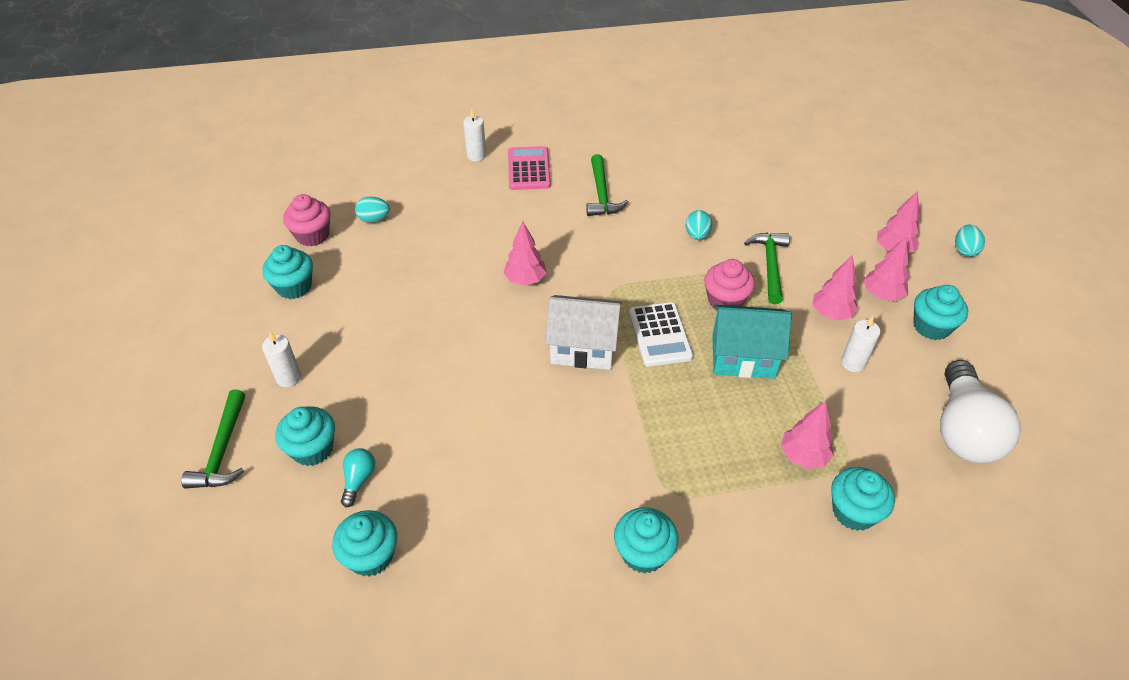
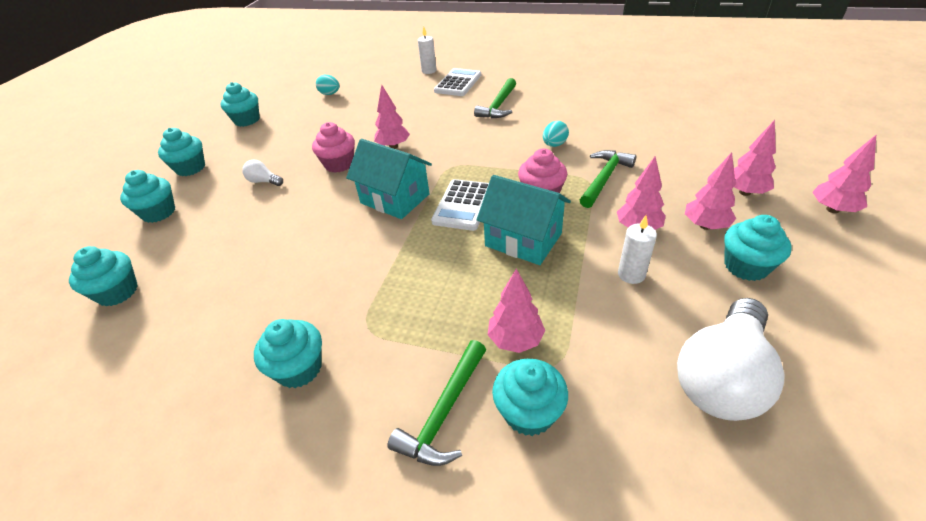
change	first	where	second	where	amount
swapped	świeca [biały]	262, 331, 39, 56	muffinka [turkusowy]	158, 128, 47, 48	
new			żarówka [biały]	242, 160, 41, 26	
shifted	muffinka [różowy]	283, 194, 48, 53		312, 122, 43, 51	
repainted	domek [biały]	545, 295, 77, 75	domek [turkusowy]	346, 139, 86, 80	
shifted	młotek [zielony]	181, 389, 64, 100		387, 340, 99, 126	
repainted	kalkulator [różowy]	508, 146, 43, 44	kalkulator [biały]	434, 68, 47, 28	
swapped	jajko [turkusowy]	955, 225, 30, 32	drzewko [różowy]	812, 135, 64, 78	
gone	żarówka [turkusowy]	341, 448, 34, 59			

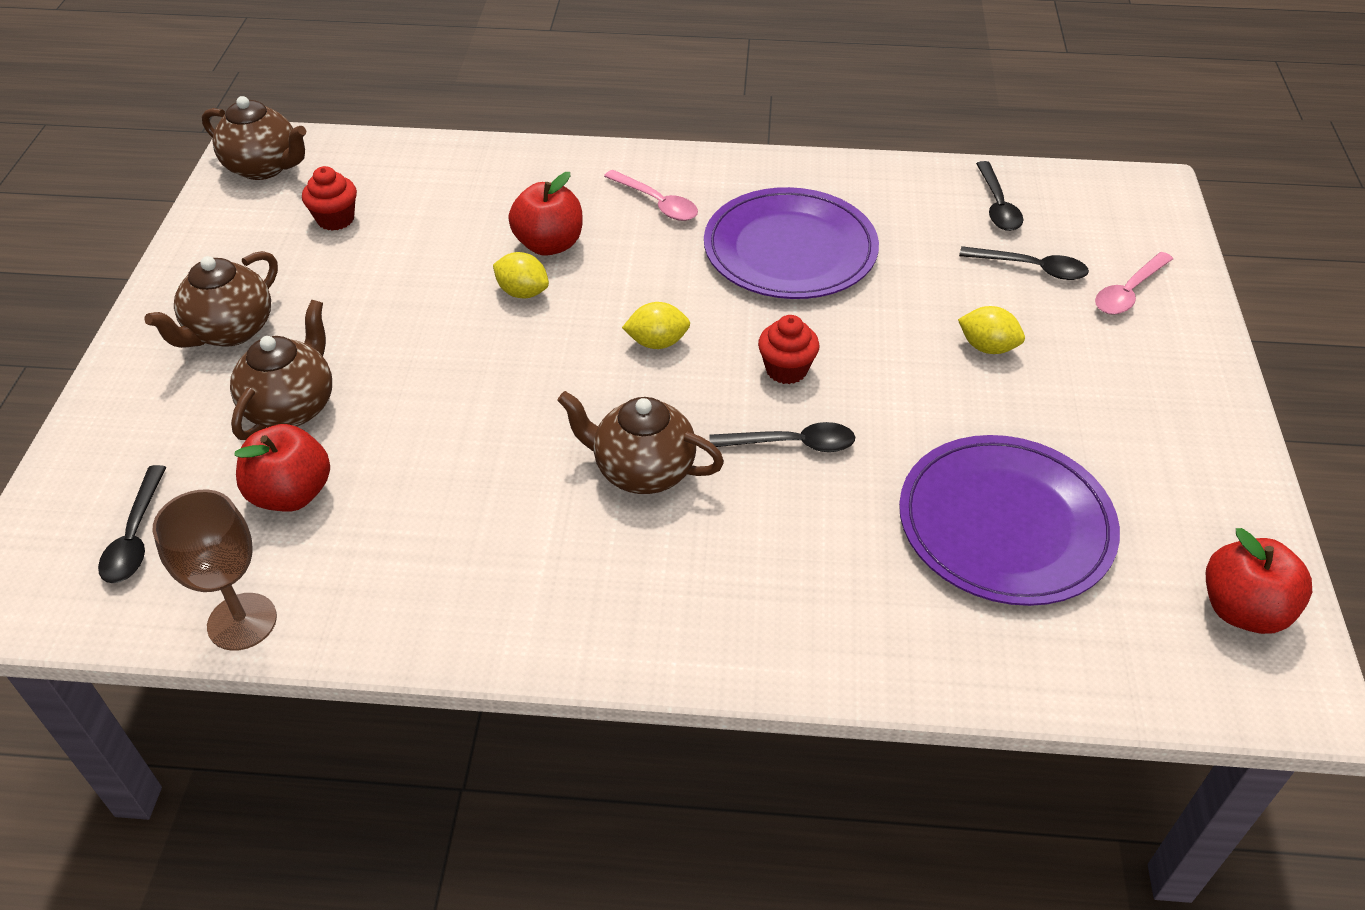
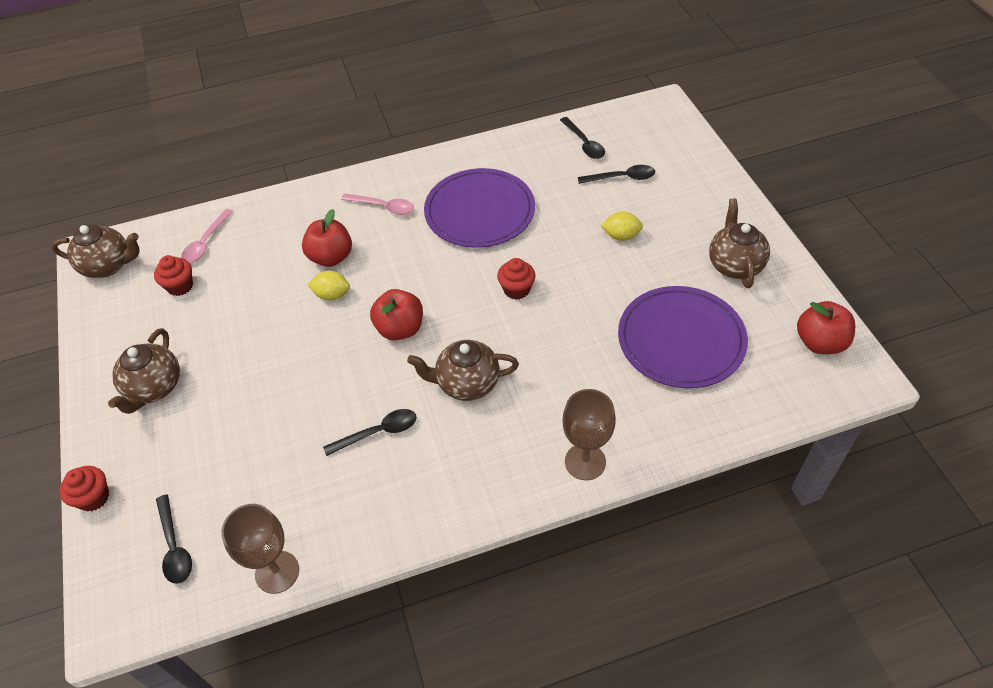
change	first	where	second	where	amount
new			muffinka [czerwony]	60, 466, 49, 45	
shifted	łyżka [różowy]	1095, 252, 78, 63		181, 209, 53, 54	
shifted	łyżka [czarny]	709, 422, 146, 30		323, 409, 93, 47	
shifted	jabłko [czerwony]	234, 424, 96, 88		370, 289, 53, 51	
new			kielich [brązowy]	562, 389, 54, 91	
shifted	imbryk [brązowy]	230, 300, 102, 140		709, 198, 61, 90	
gone	cytryna [żółty]	622, 302, 68, 47			

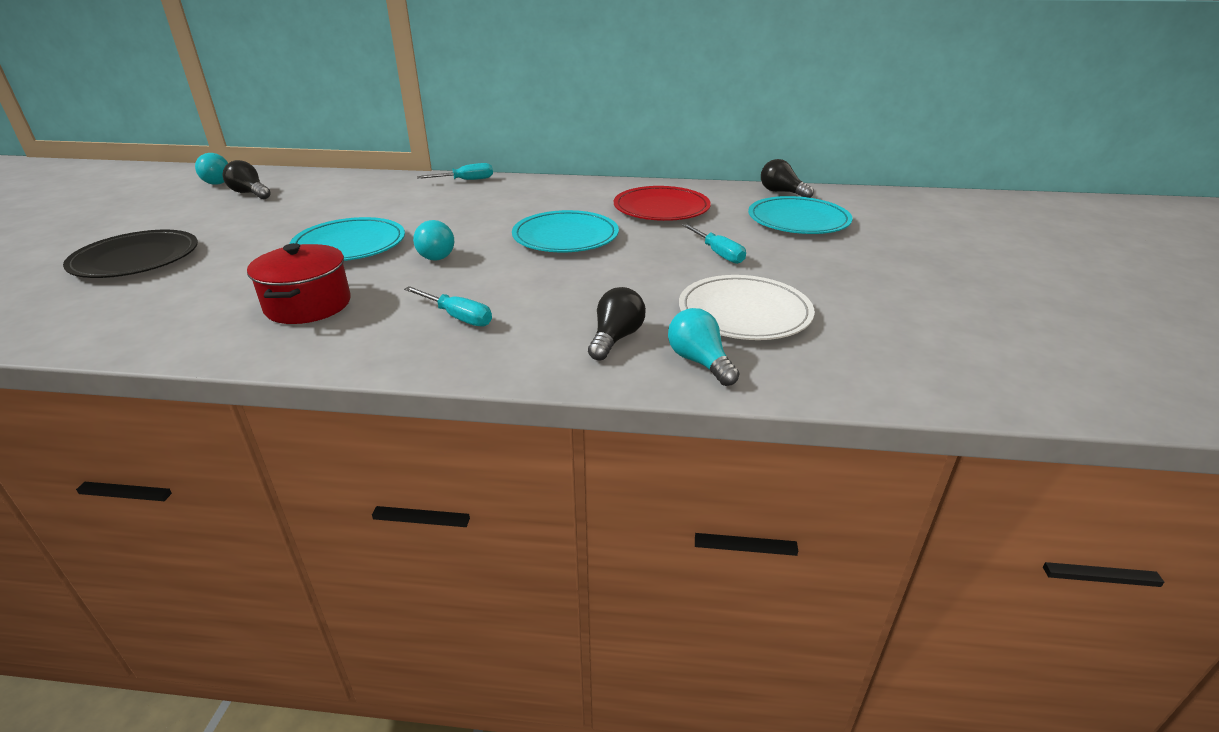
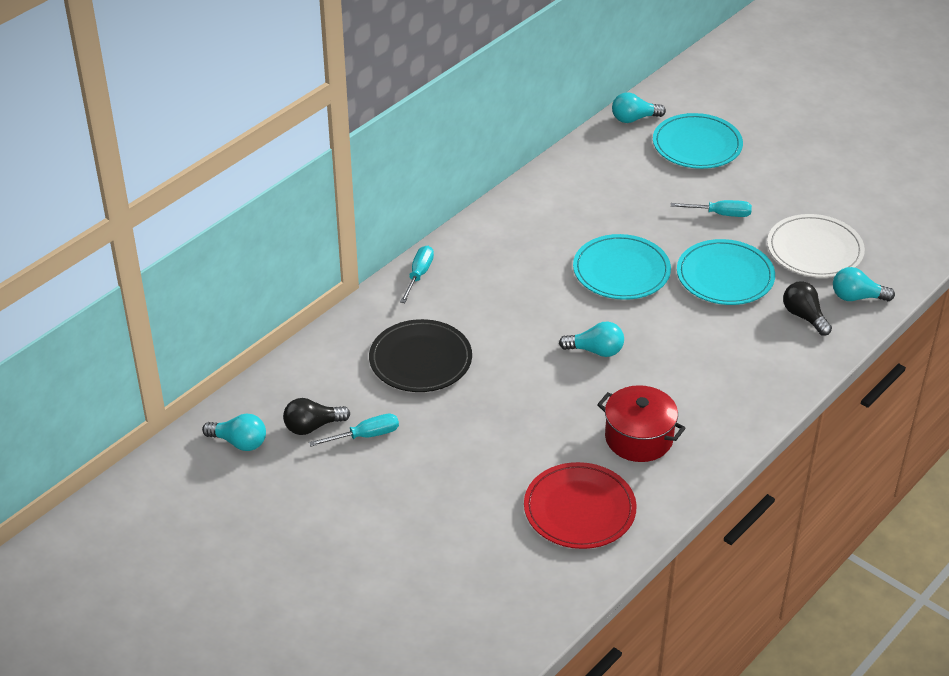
change	first	where	second	where	amount
shifted	śrubokręt [turkusowy]	404, 286, 88, 41		309, 414, 90, 33	
shifted	talerz [czarny]	63, 230, 135, 48		369, 319, 103, 73	
shifted	talerz [czerwony]	614, 186, 97, 35		524, 462, 113, 87	
repainted	żarówka [czarny]	761, 159, 53, 39	żarówka [turkusowy]	612, 92, 54, 31	
shifted	talerz [turkusowy]	290, 217, 115, 44		677, 239, 98, 66	

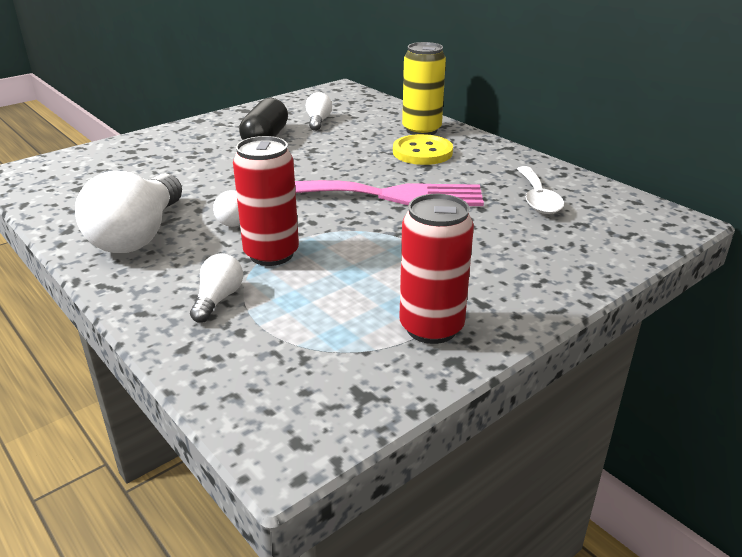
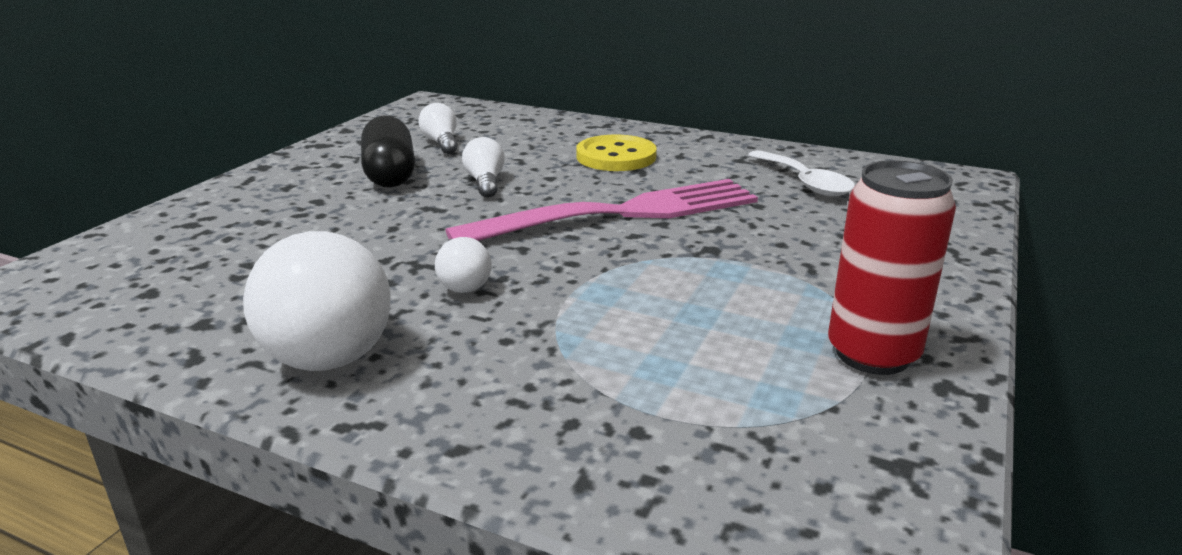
change	first	where	second	where	amount
shifted	żarówka [biały]	190, 254, 53, 69		462, 137, 43, 61	
gone	puszka [czerwony]	233, 136, 66, 130			
gone	puszka [żółty]	402, 42, 44, 93			

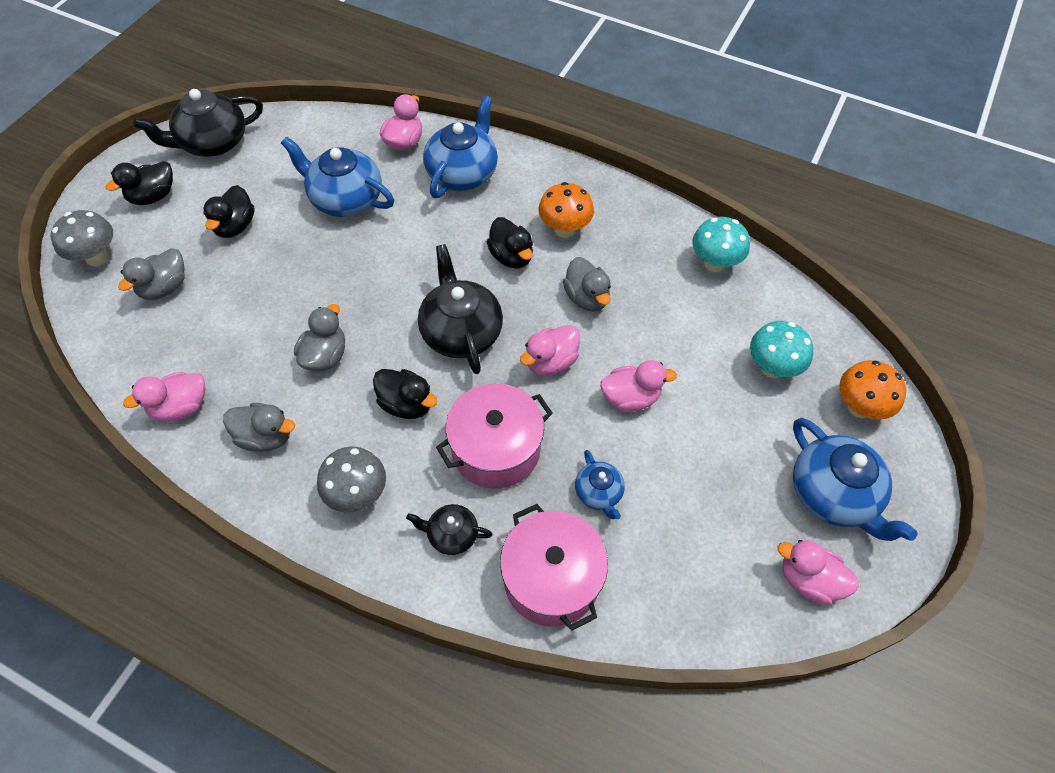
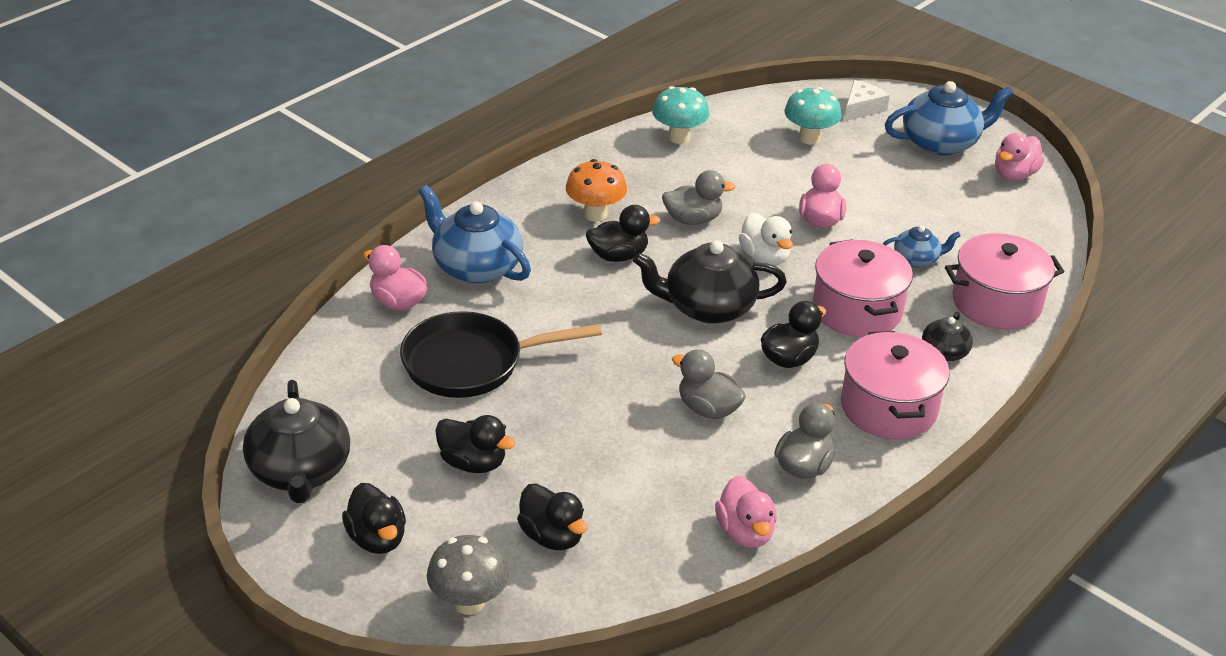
change	first	where	second	where	amount
swapped	imbryk [niebieski]	281, 136, 113, 81	patelnia [czarny]	400, 311, 202, 87	
repainted	kaczka [szary]	118, 248, 67, 52	kaczka [czarny]	517, 484, 70, 66	
repainted	kaczka [różowy]	520, 325, 60, 51	kaczka [biały]	739, 213, 54, 53	
swapped	grzyb [szary]	317, 447, 69, 66	garnek [różowy]	841, 331, 109, 108	
swapped	grzyb [pomarańczowy]	839, 360, 68, 60	ser [biały]	844, 80, 46, 41	

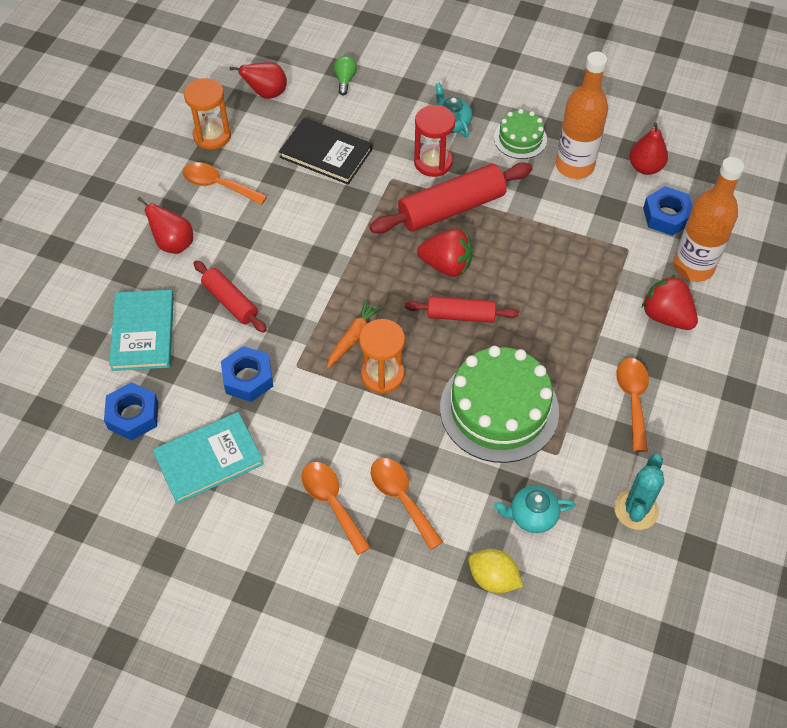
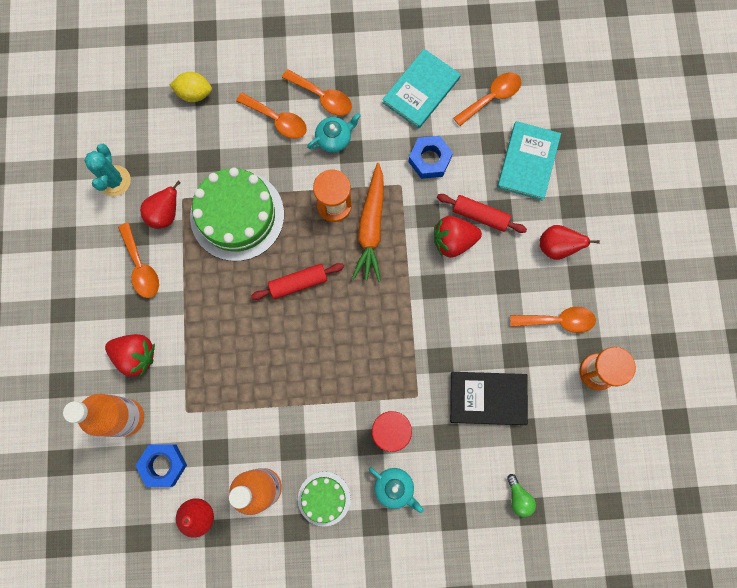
change	first	where	second	where	amount
shifted	gruszka [czerwony]	230, 62, 57, 37		140, 181, 40, 48	
shifted	imbryk [turkusowy]	494, 485, 81, 48		307, 113, 54, 39	
scaled	marchewka [pomarańczowy]	327, 298, 57, 71		352, 163, 31, 119	x1.63
shifted	truskawka [czerwony]	417, 229, 56, 48		434, 216, 48, 42	
swapped	nakrętka [niebieski]	104, 382, 54, 58	łyżka [pomarańczowy]	453, 73, 68, 53	
rotated	książka [turkusowy]	109, 290, 65, 81		497, 121, 64, 80	45 degrees clockwise
gone	wałek do ciasta [czerwony]	370, 162, 163, 72			

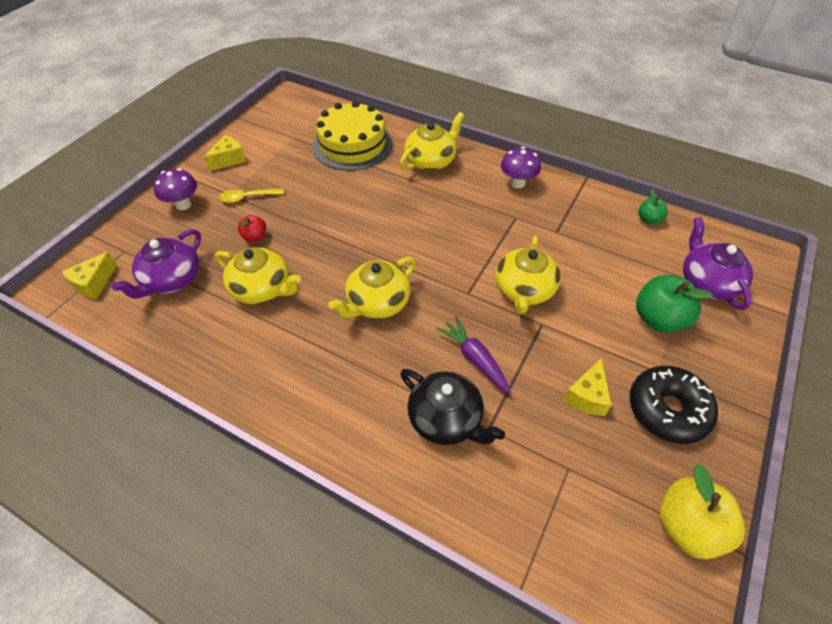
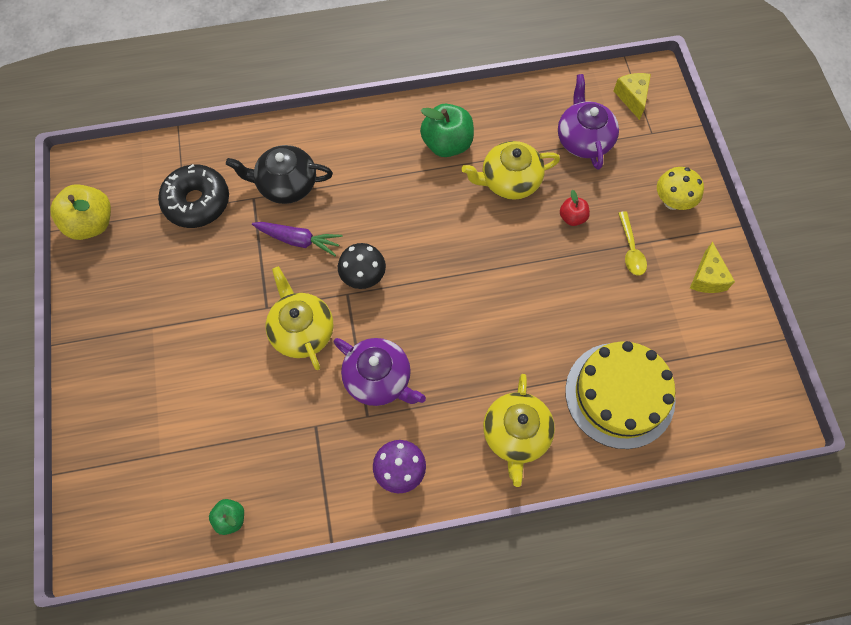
change	first	where	second	where	amount
shifted	donut [czarny]	630, 366, 88, 78		158, 164, 71, 64	
shifted	imbryk [fioletowy]	683, 217, 70, 93		333, 338, 93, 68	
new			grzyb [czarny]	338, 243, 48, 46	
shifted	jabłko [zielony]	636, 275, 77, 58		420, 104, 54, 53	
rotated	łyżka [żółty]	219, 189, 65, 14		618, 211, 29, 65	135 degrees clockwise
repainted	grzyb [fioletowy]	153, 168, 44, 42	grzyb [żółty]	657, 167, 47, 43	
gone	imbryk [żółty]	328, 257, 88, 62			
gone	ser [żółty]	563, 358, 49, 58			

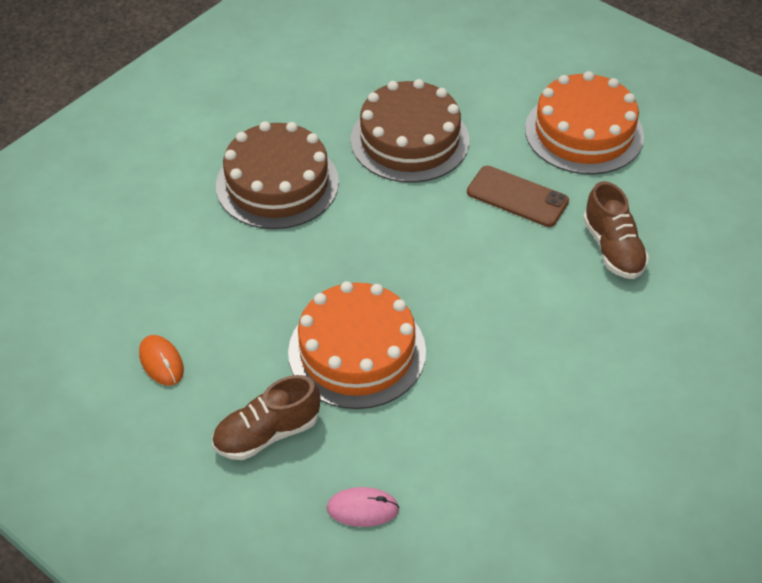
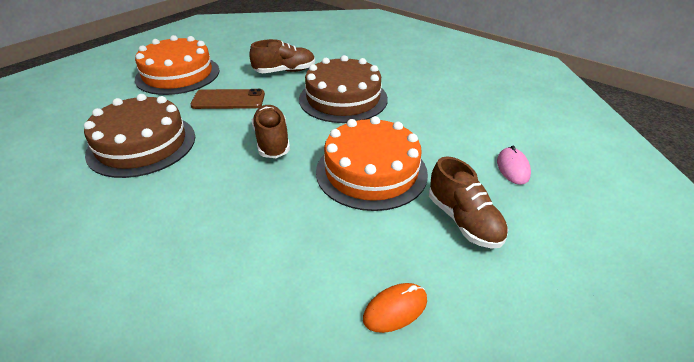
change	first	where	second	where	amount
rotated	telefon [brązowy]	467, 166, 102, 61		190, 89, 75, 20	60 degrees clockwise
new			but [brązowy]	252, 105, 38, 53	
shifted	tort [brązowy]	216, 121, 123, 108		299, 55, 89, 68	

